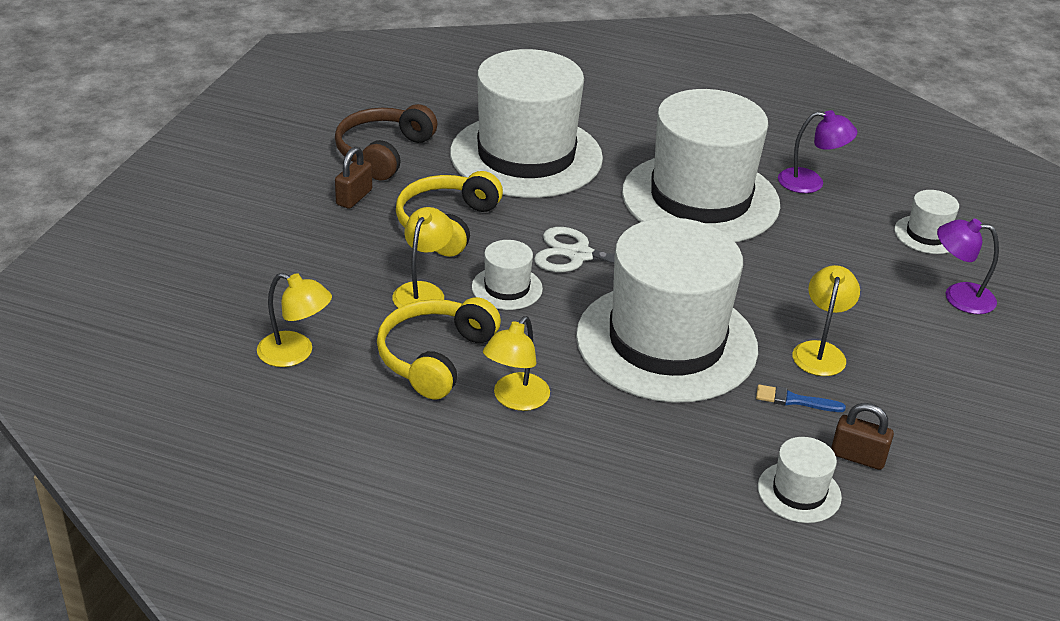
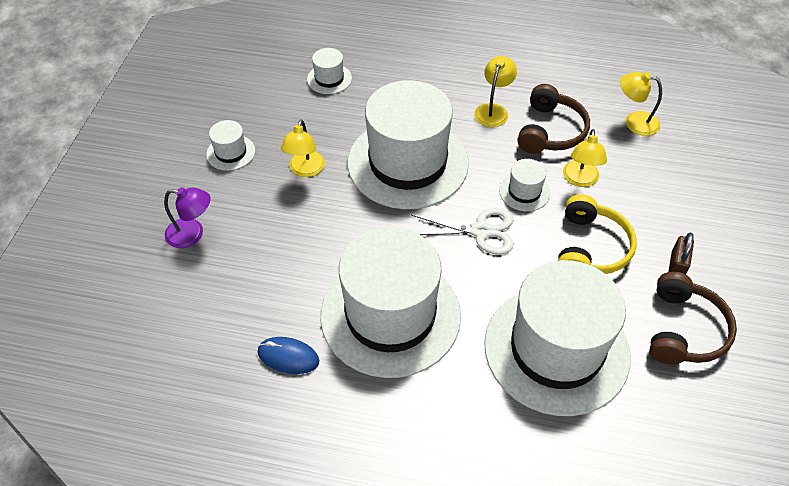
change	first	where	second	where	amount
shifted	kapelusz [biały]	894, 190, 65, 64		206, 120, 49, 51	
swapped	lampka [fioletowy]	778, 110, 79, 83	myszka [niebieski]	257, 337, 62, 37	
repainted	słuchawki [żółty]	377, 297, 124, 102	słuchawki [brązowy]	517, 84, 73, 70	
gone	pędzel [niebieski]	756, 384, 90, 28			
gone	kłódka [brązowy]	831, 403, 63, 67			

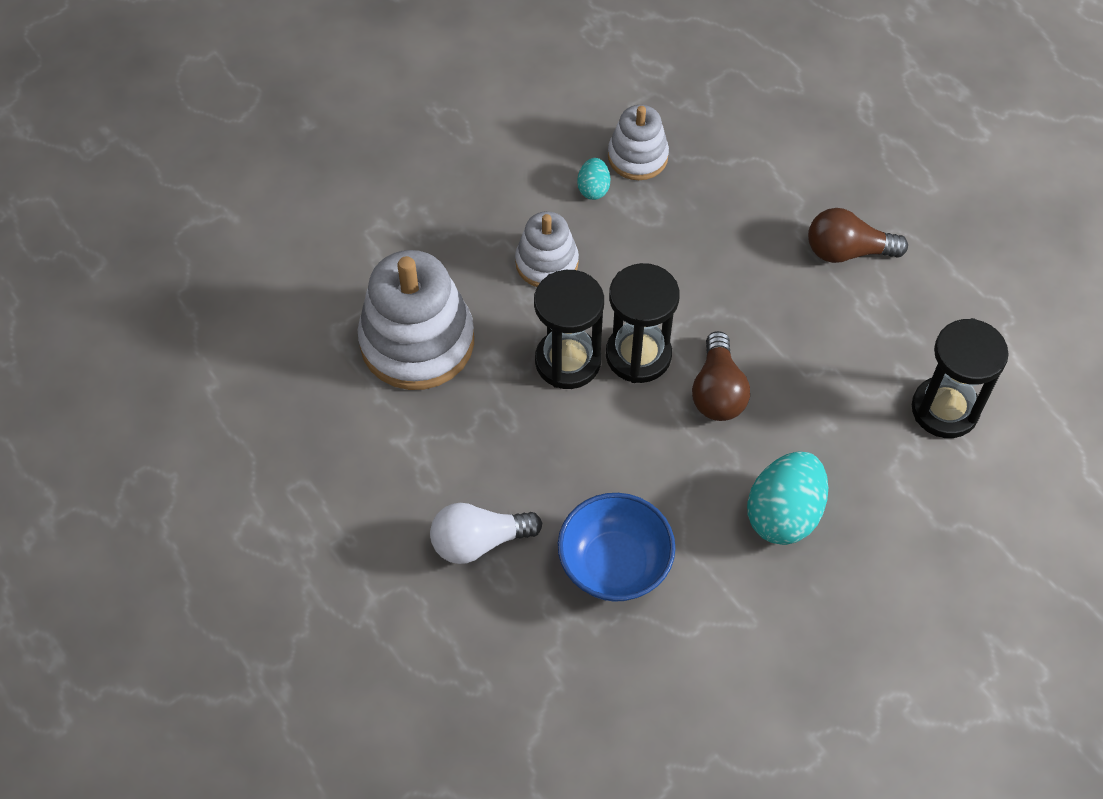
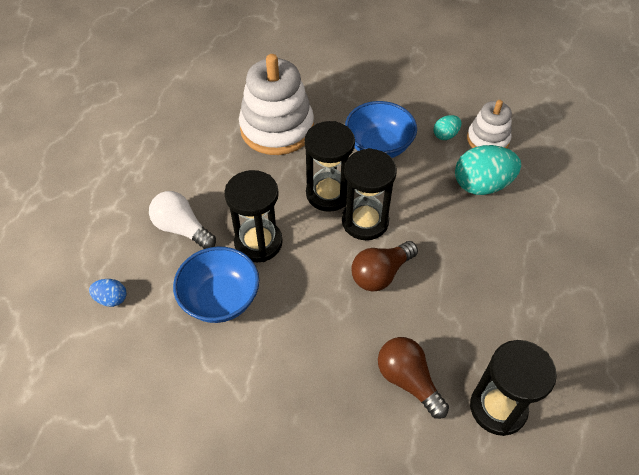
change	first	where	second	where	amount
new			jajko [niebieski]	89, 279, 38, 28	
new			klepsydra [czarny]	224, 170, 59, 92	
swapped	zabawka nakładanka [biały]	515, 211, 64, 76	miska [niebieski]	345, 101, 72, 57	
shifted	żarówka [brązowy]	808, 208, 100, 55		378, 337, 71, 82	
shifted	jajko [turkusowy]	747, 451, 81, 94		455, 145, 66, 50	

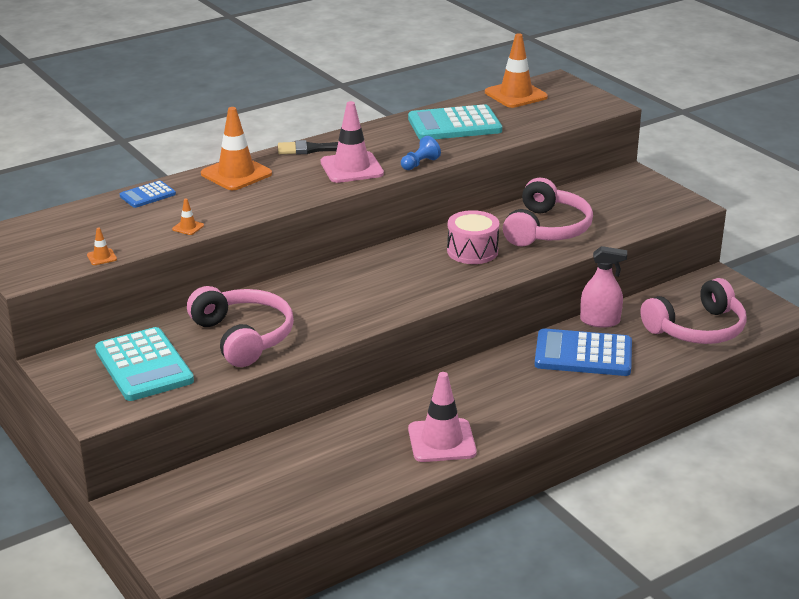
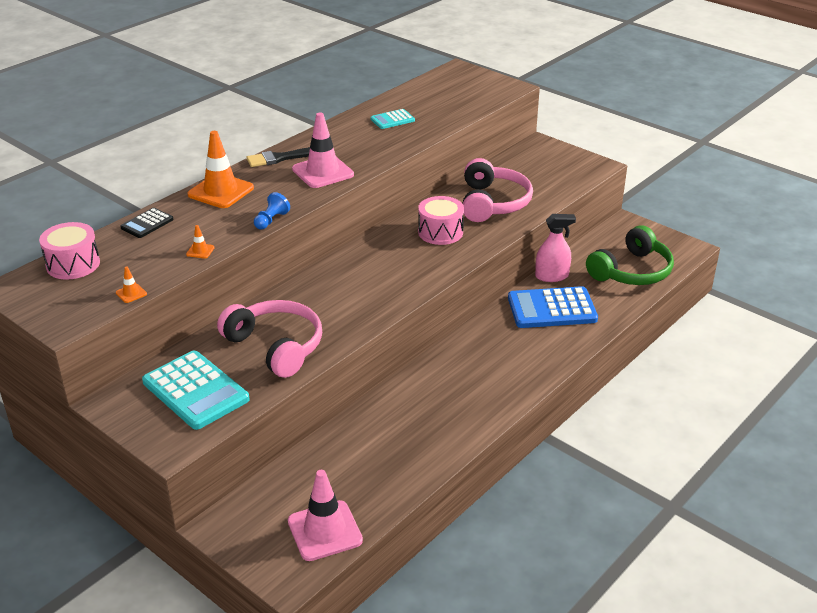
change	first	where	second	where	amount
new			bęben [różowy]	39, 222, 61, 58	
repainted	kalkulator [niebieski]	120, 180, 56, 28	kalkulator [czarny]	120, 208, 54, 30	
shifted	pionek [niebieski]	401, 136, 40, 34		254, 192, 36, 37	
shifted	pachołek [różowy]	408, 372, 69, 90		288, 470, 75, 91	
scaled	kalkulator [turkusowy]	408, 104, 94, 36		371, 109, 44, 20	x0.51
repainted	słuchawki [różowy]	641, 278, 106, 66	słuchawki [zielony]	586, 225, 88, 60	
gone	pachołek [pomarańczowy]	485, 33, 63, 75			

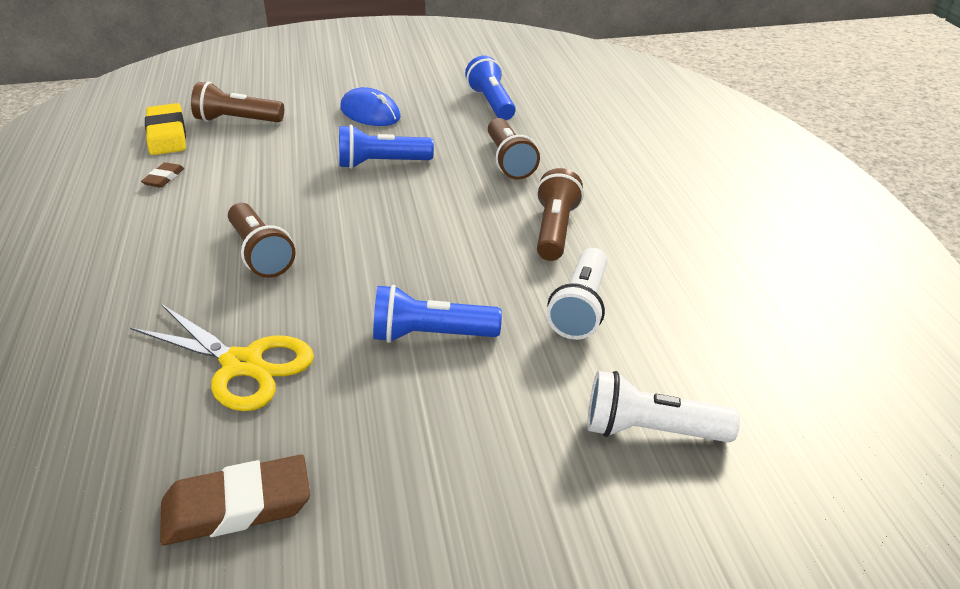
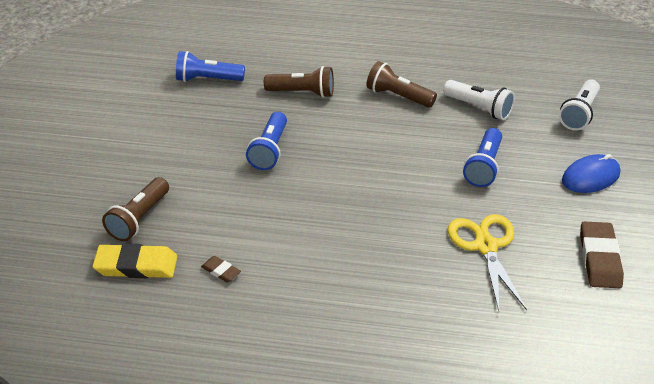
change	first	where	second	where	amount
rotated	nożyczki [żółty]	130, 304, 184, 107		448, 214, 79, 97	60 degrees counterclockwise
shifted	myszka [niebieski]	340, 87, 61, 39		562, 154, 58, 39	
gone	latarka [brązowy]	228, 203, 68, 75			

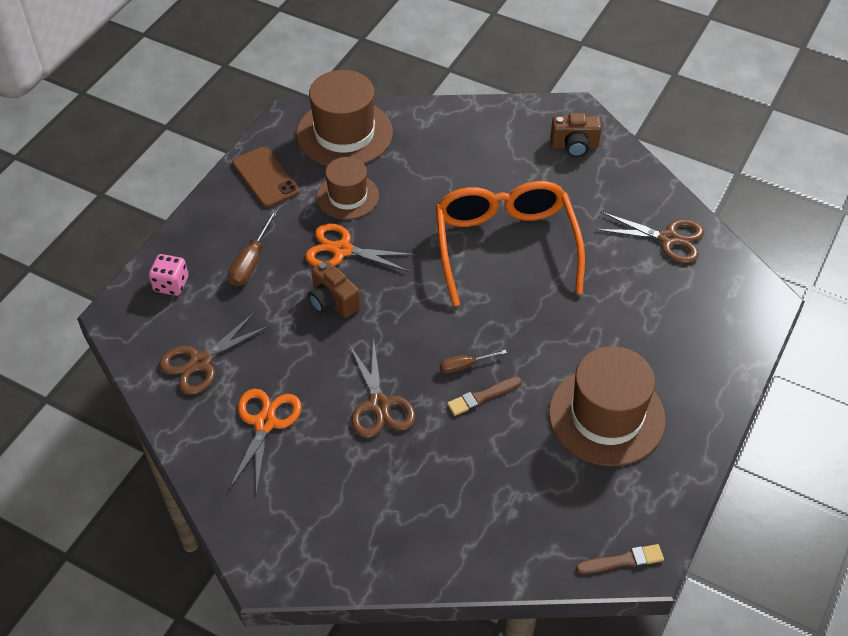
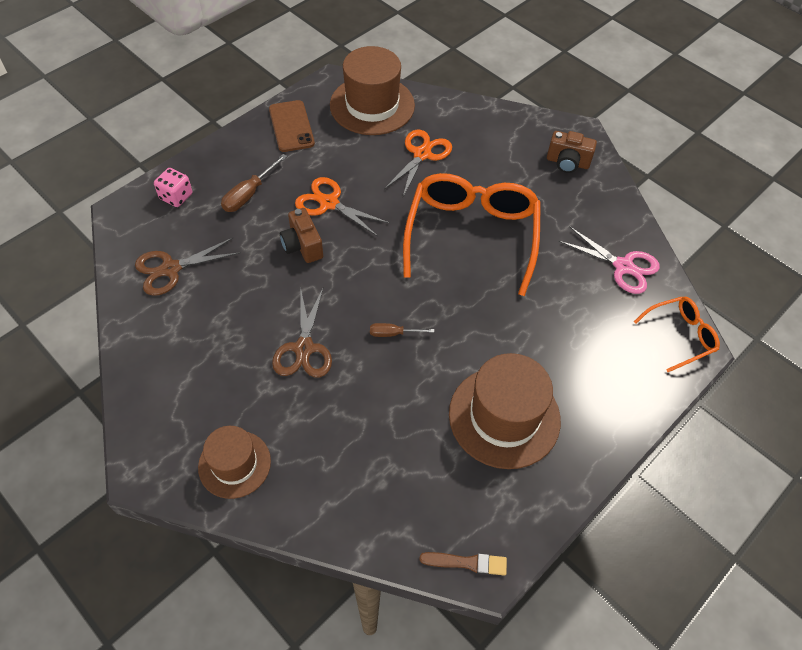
change	first	where	second	where	amount
shifted	kapelusz [brązowy]	317, 157, 62, 63		198, 426, 73, 73	
shifted	nożyczki [pomarańczowy]	229, 389, 73, 106		384, 130, 68, 67	
repainted	nożyczki [brązowy]	595, 212, 109, 51	nożyczki [różowy]	559, 226, 101, 68	
new			okulary [pomarańczowy]	634, 297, 86, 75	
gone	pędzel [brązowy]	447, 377, 75, 39			

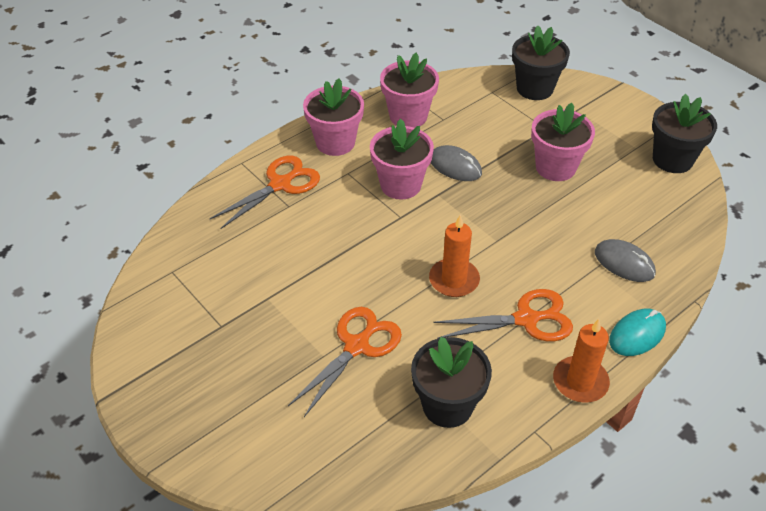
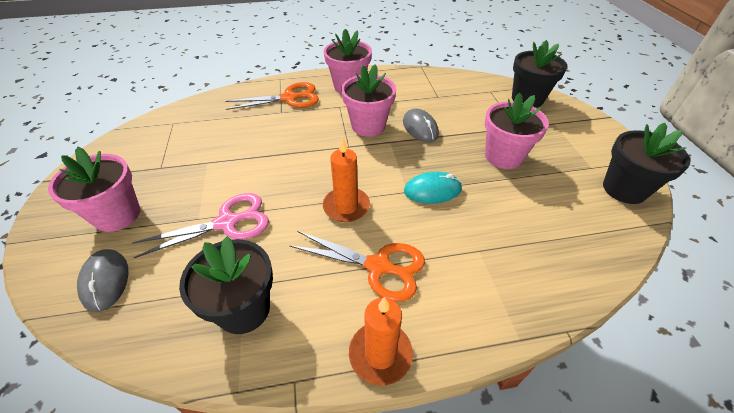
change	first	where	second	where	amount
shifted	doniczka [różowy]	380, 53, 59, 75		48, 147, 92, 85	
shifted	myszka [szary]	595, 239, 61, 43		77, 249, 51, 63	
repainted	nożyczki [pomarańczowy]	288, 307, 114, 110	nożyczki [różowy]	132, 193, 137, 65	
shifted	myszka [turkusowy]	609, 309, 57, 47		404, 172, 58, 32	

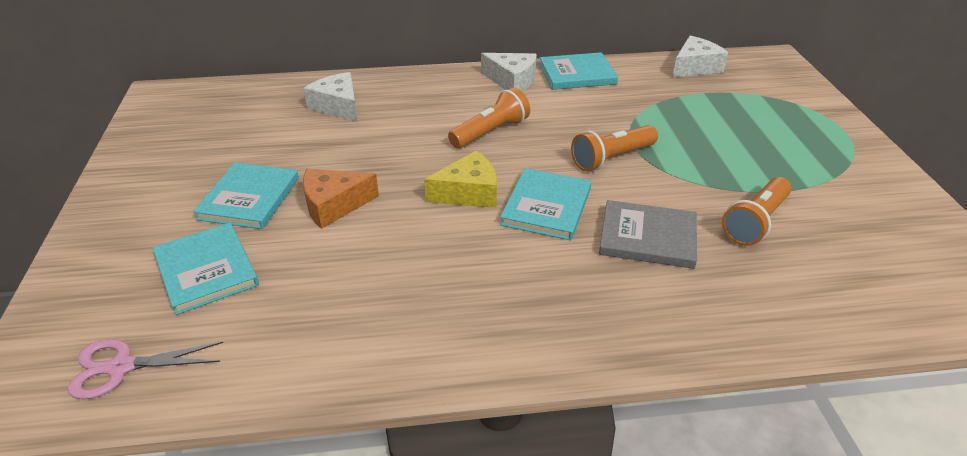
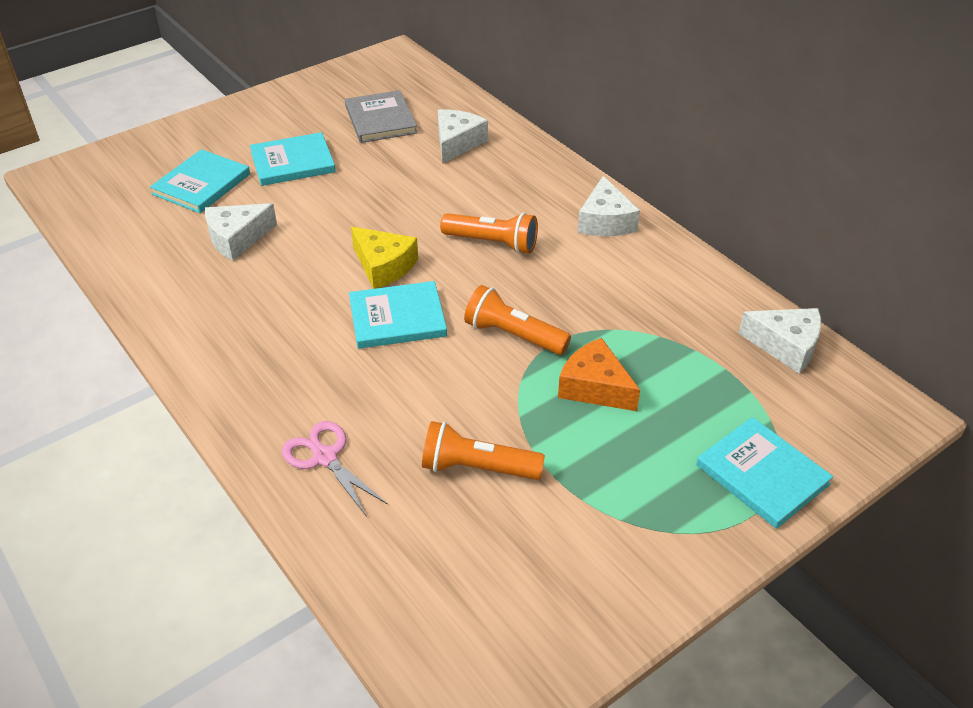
change	first	where	second	where	amount
new			ser [biały]	205, 203, 72, 58	
shifted	nożyczki [różowy]	68, 339, 155, 60		282, 421, 106, 96	
shifted	książka [szary]	599, 200, 98, 69		345, 90, 73, 53	
shifted	ser [pomarańczowy]	303, 169, 76, 60		558, 338, 82, 73	
shifted	książka [turkusowy]	539, 52, 79, 38		696, 417, 137, 112	

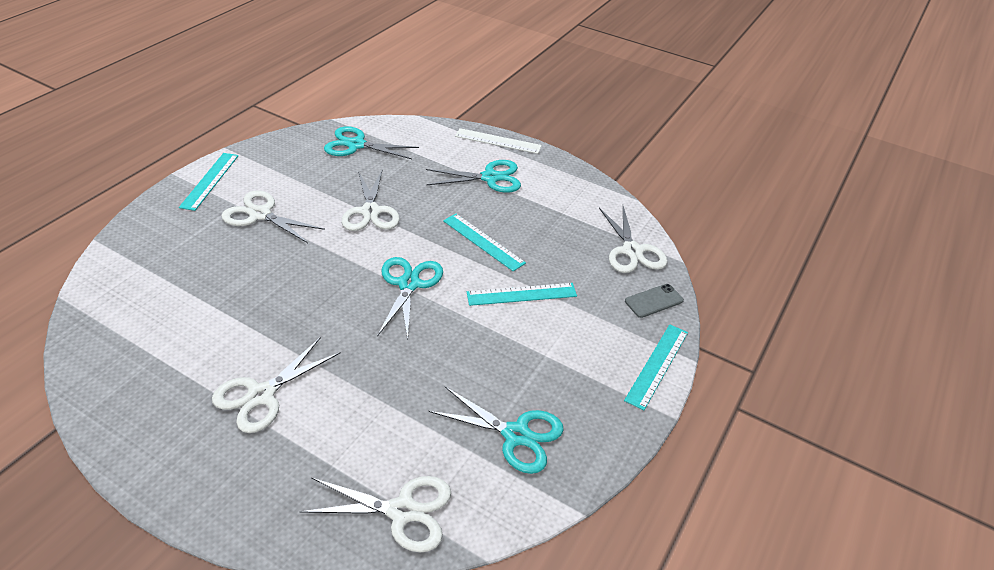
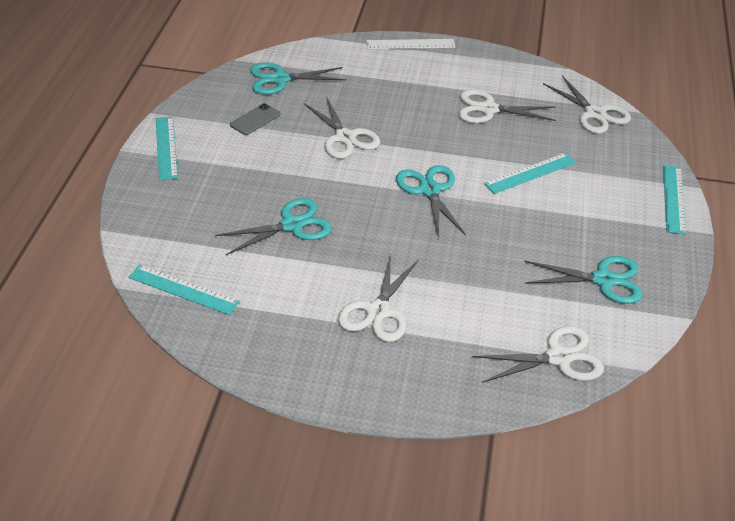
change	first	where	second	where	amount
shifted	linijka [turkusowy]	443, 214, 83, 58		128, 265, 112, 50	
shifted	nożyczki [turkusowy]	426, 160, 95, 33		215, 198, 117, 57	
shifted	telefon [szary]	625, 284, 59, 34		230, 103, 50, 32	
shifted	nożyczki [biały]	221, 190, 104, 53		459, 89, 97, 34	

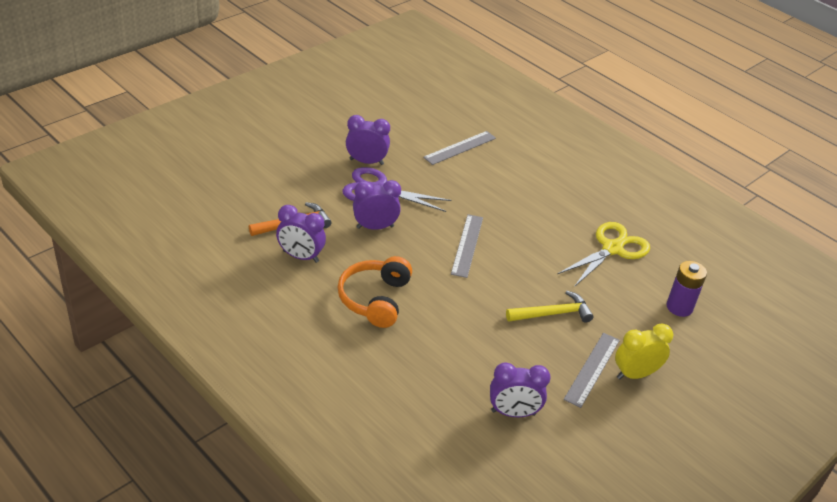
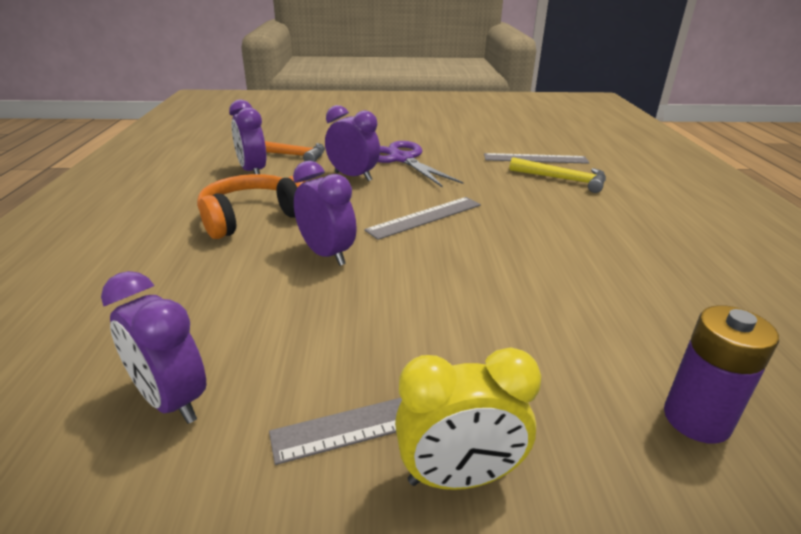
change	first	where	second	where	amount
shifted	budzik [fioletowy]	346, 115, 44, 50		293, 161, 64, 105	
rotated	budzik [żółty]	615, 324, 58, 55		395, 347, 146, 143	150 degrees clockwise
shifted	młotek [żółty]	506, 291, 88, 32		509, 157, 97, 36	
gone	nożyczki [żółty]	557, 222, 93, 65			

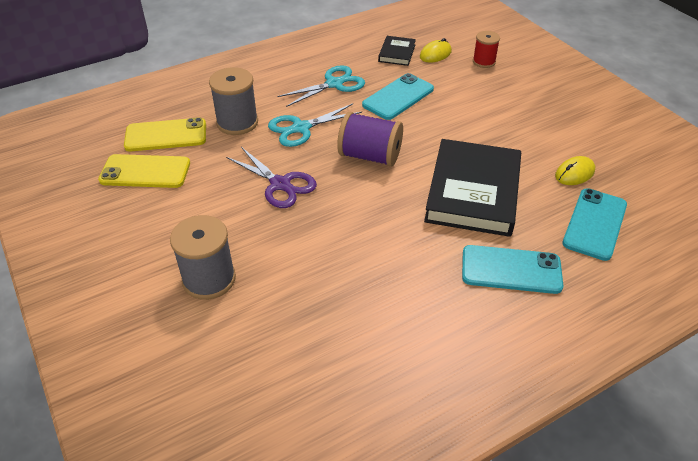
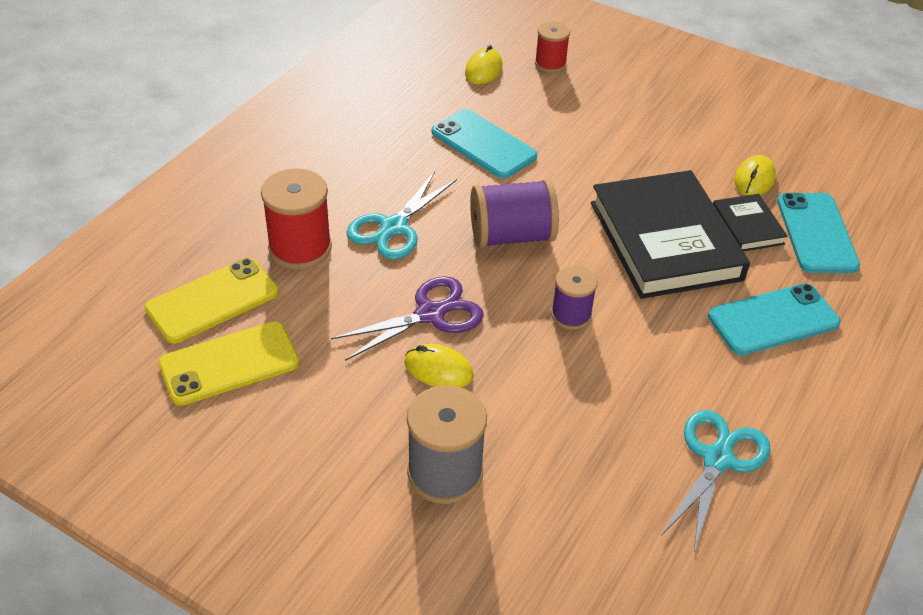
change	first	where	second	where	amount
repainted	szpulka [szary]	209, 67, 49, 68	szpulka [czerwony]	261, 168, 71, 101	
rotated	nożyczki [fioletowy]	226, 147, 91, 61		331, 276, 153, 85	45 degrees counterclockwise
new			myszka [żółty]	404, 344, 70, 43	
rotated	telefon [turkusowy]	362, 73, 72, 47		432, 109, 105, 70	60 degrees counterclockwise
new			szpulka [fioletowy]	551, 266, 46, 64	
shifted	nożyczki [turkusowy]	277, 65, 88, 42		661, 410, 110, 141	
shifted	książka [czarny]	378, 36, 38, 30		713, 194, 75, 57	

